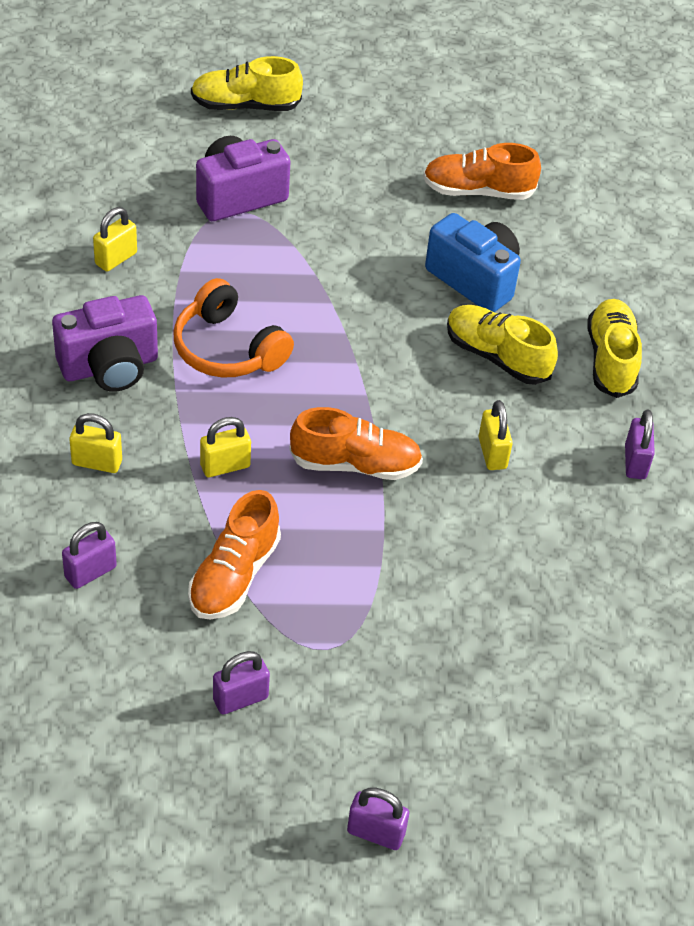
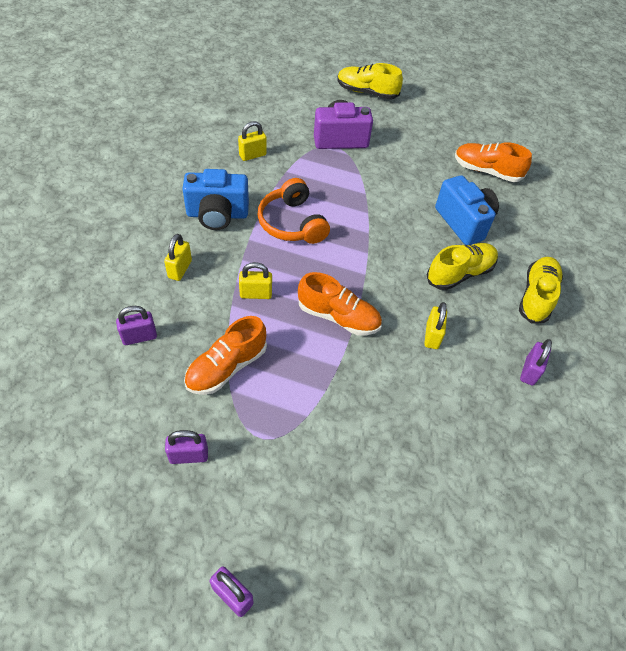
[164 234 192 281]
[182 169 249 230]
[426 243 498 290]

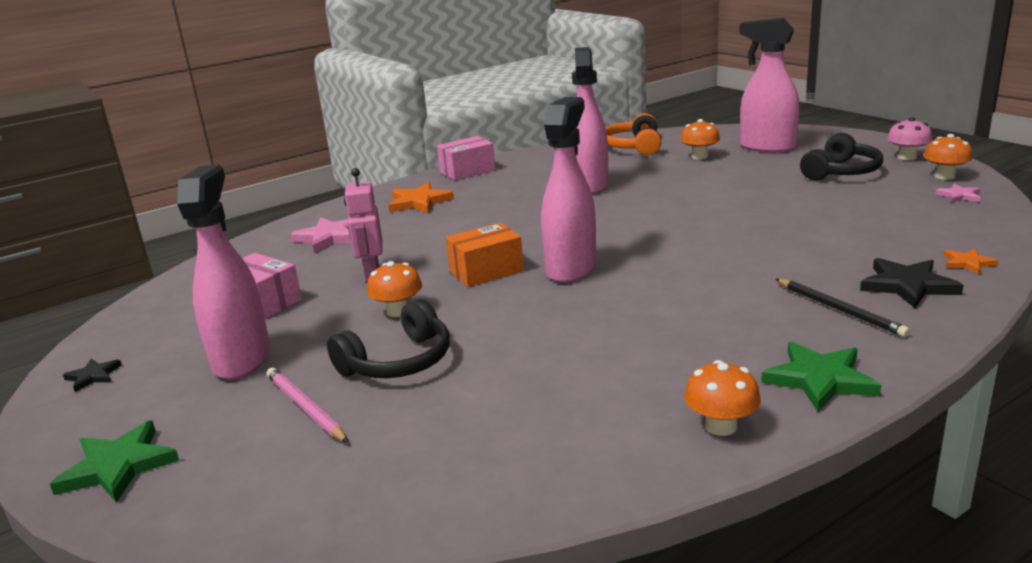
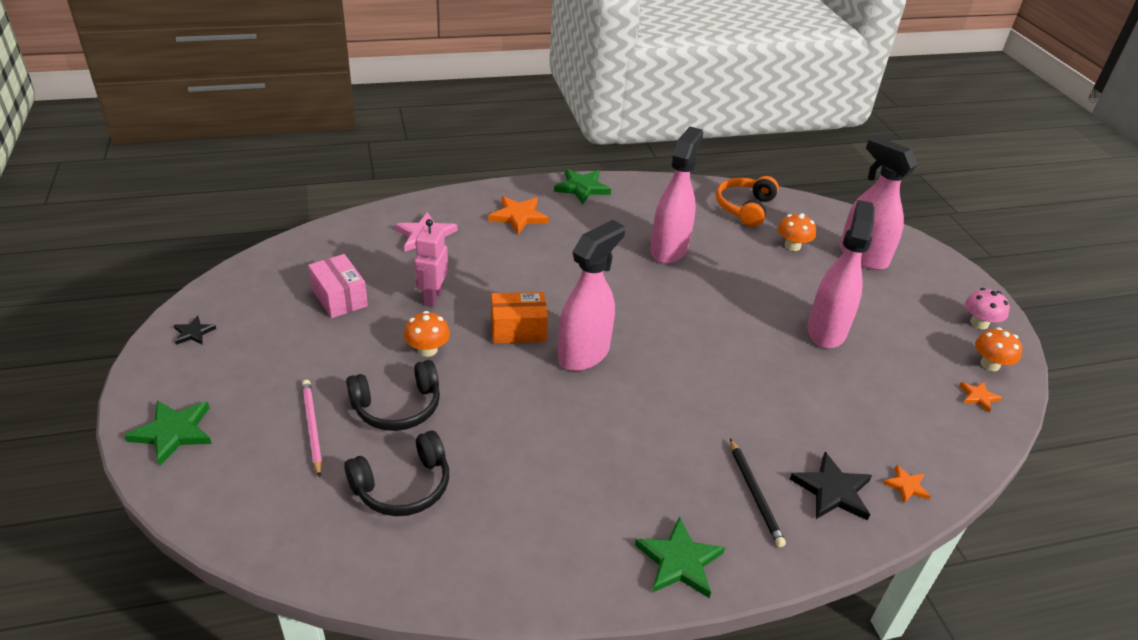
[344 430 449 516]
[554 169 611 205]
[807 200 875 348]
[959 381 1002 413]
[684 360 761 436] (first image)

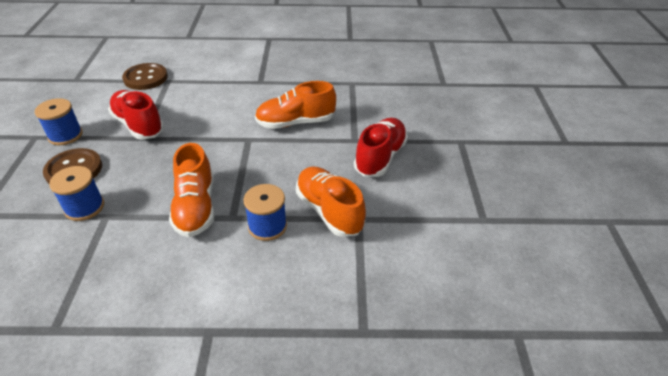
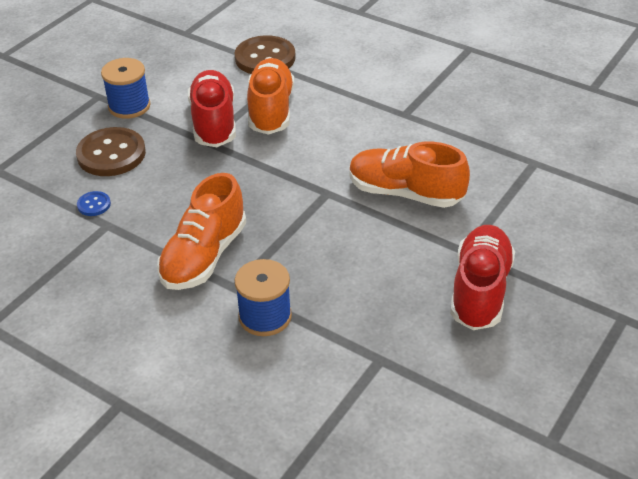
[77 191 111 216]
[247 58 294 135]
[450 225 515 330]

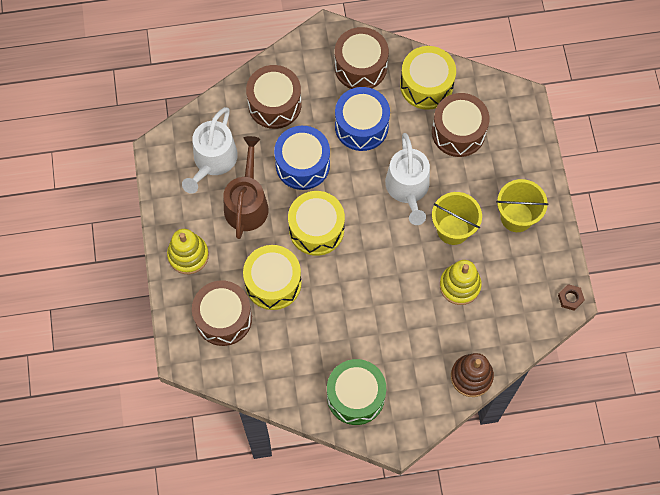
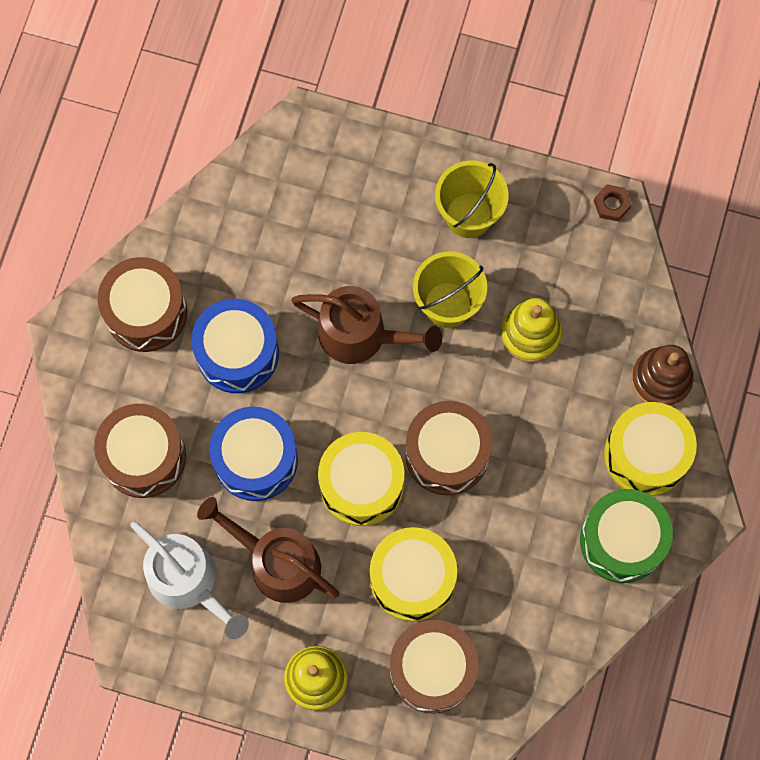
[291 286 442 364]
[405 401 492 495]
[604 402 697 496]

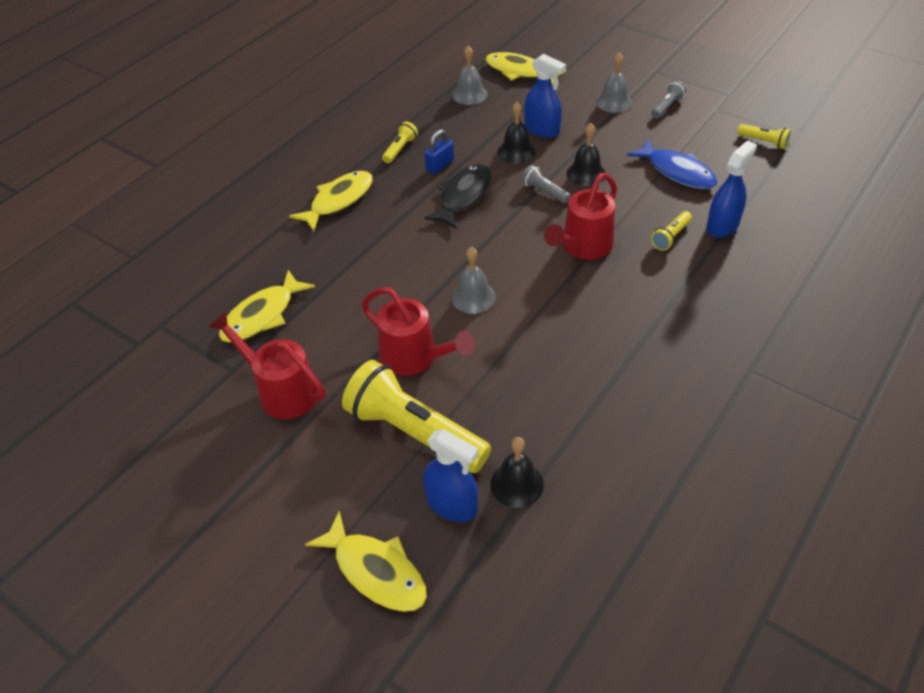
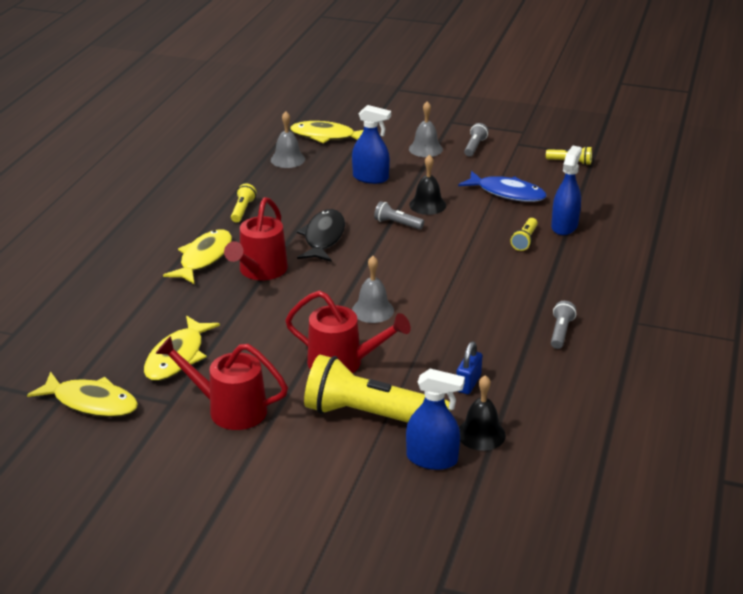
[27 371 138 417]
[224 197 288 280]
[456 342 482 394]
[551 301 576 349]
[498 101 536 164] (first image)

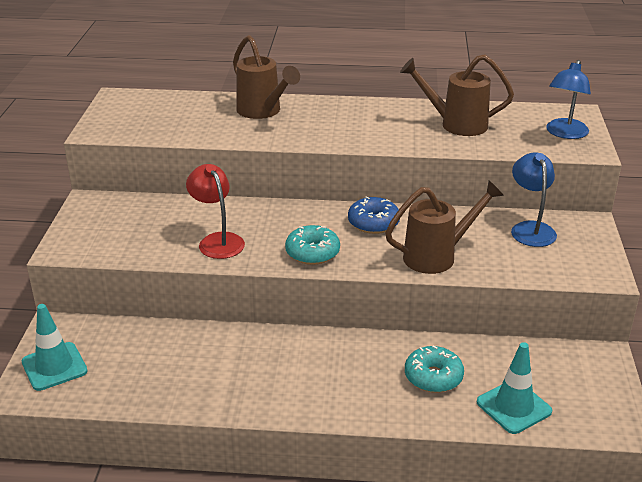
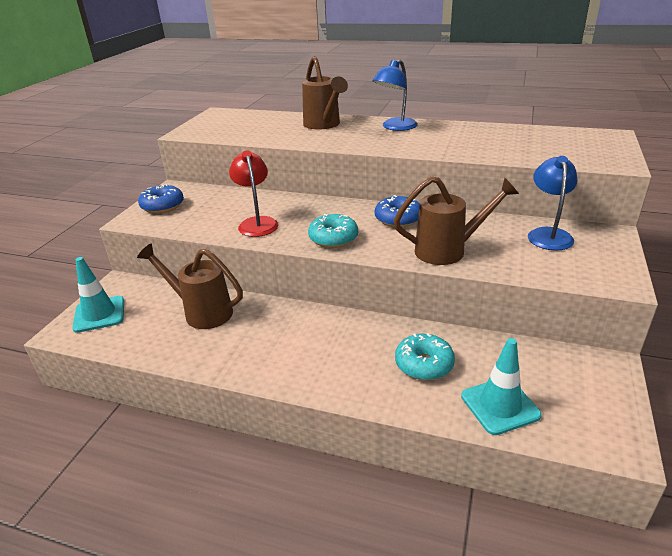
[137 243 243 329]
[138 184 184 213]
[373 60 418 131]

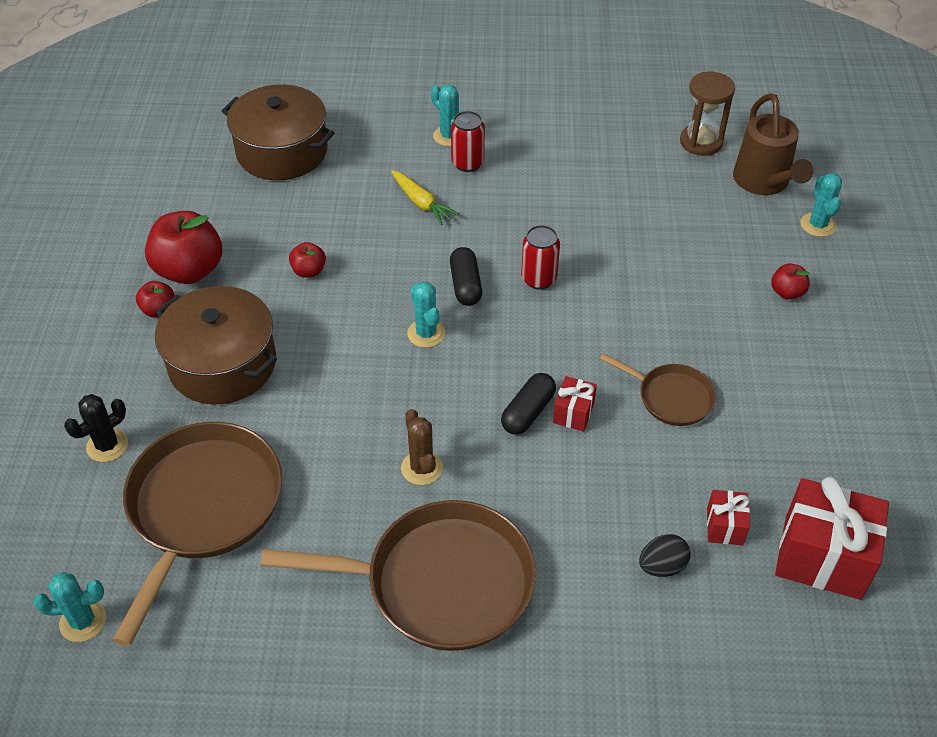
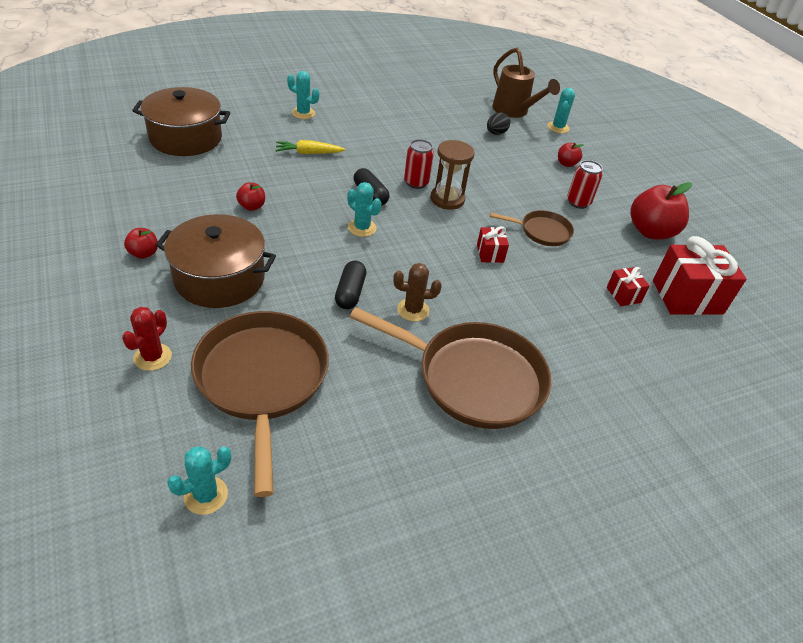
[122 307 172 371]
[275 140 346 154]
[335 261 366 309]
[350 307 551 429]
[394 263 442 322]
[430 140 475 210]
[487 112 510 135]
[547 88 575 133]
[567 160 603 209]
[630 182 692 240]

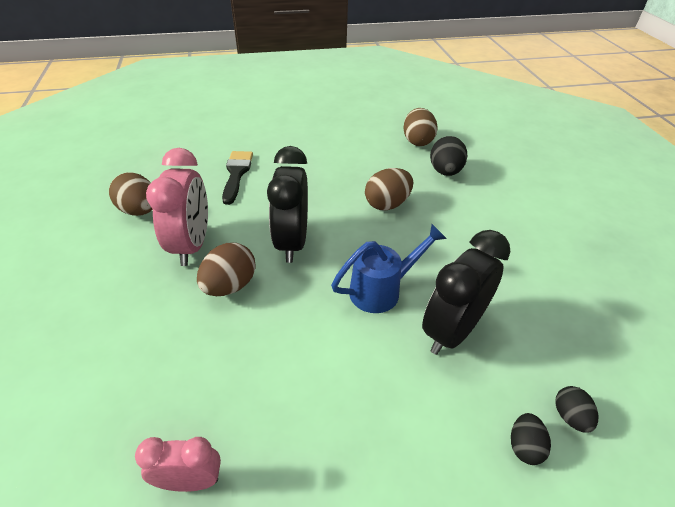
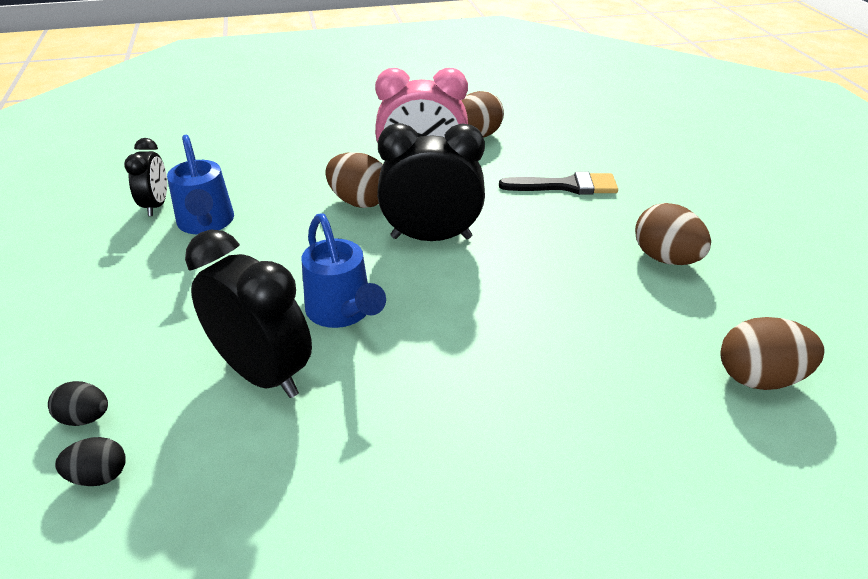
[124 138 167 216]
[167 135 234 234]
[635 203 711 265]
[430 136 467 176] (first image)

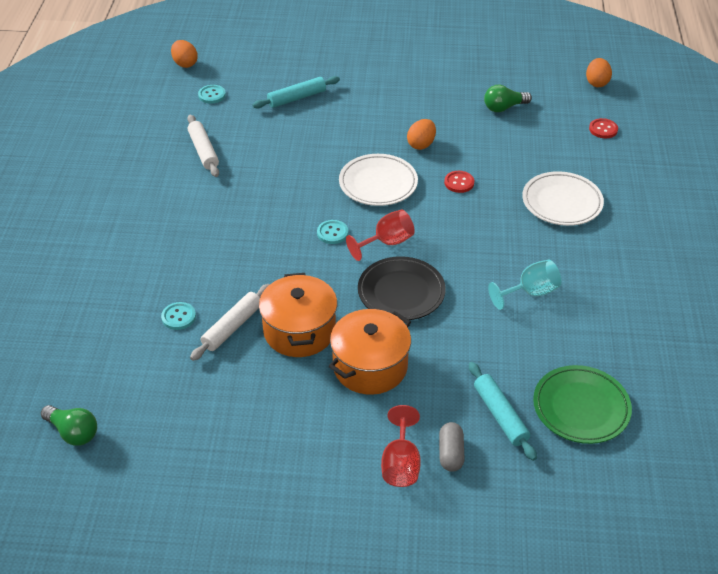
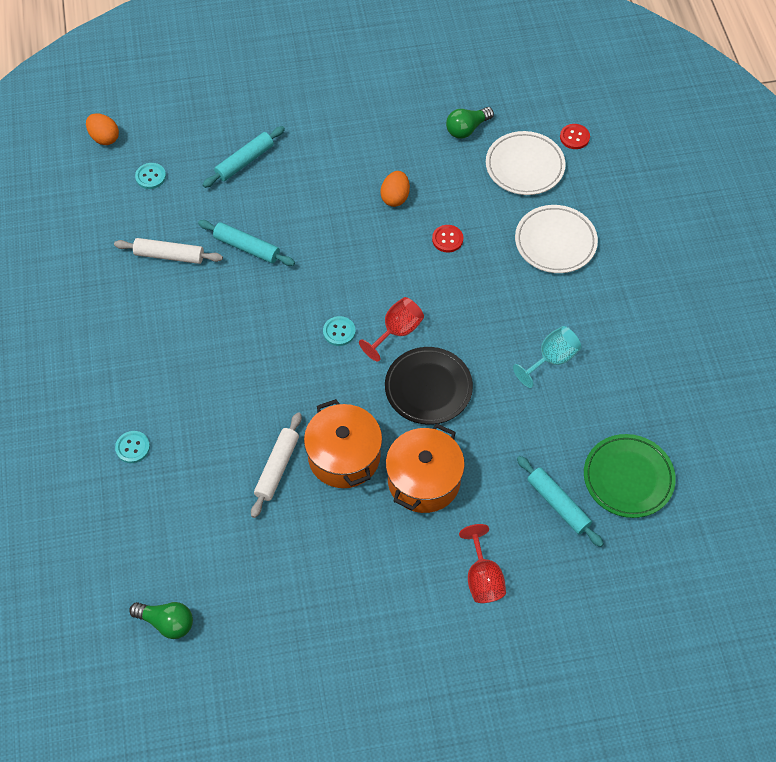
[114 238 223 264]
[115 431 150 463]
[198 220 295 266]
[486 131 566 195]
[439 422 465 472] (first image)
[586 58 612 87] (first image)

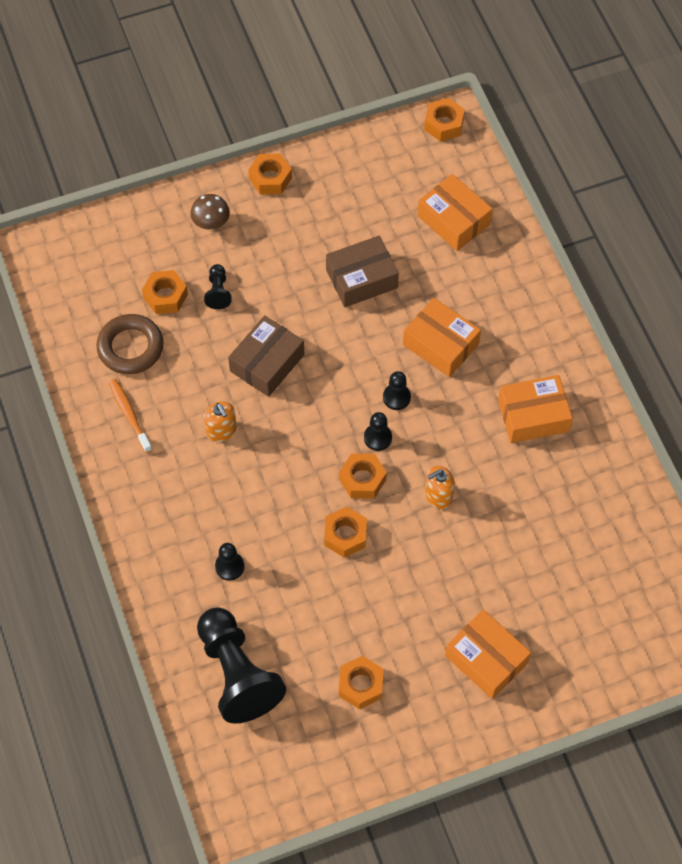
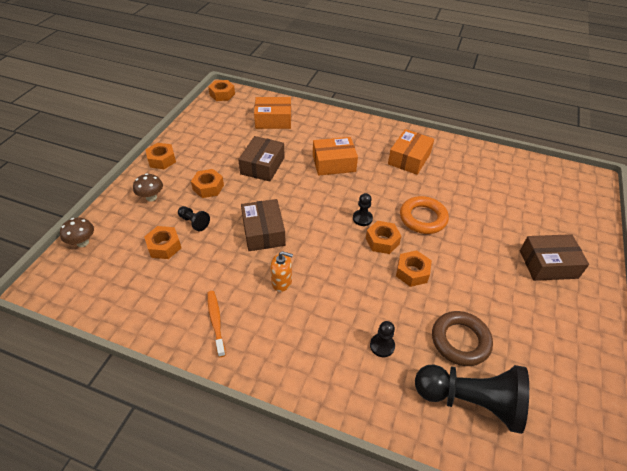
[60 218 94 247]
[191 169 224 198]
[208 291 226 357]
[400 196 449 234]
[432 311 493 366]
[520 234 589 281]
[383 371 411 410] (first image)

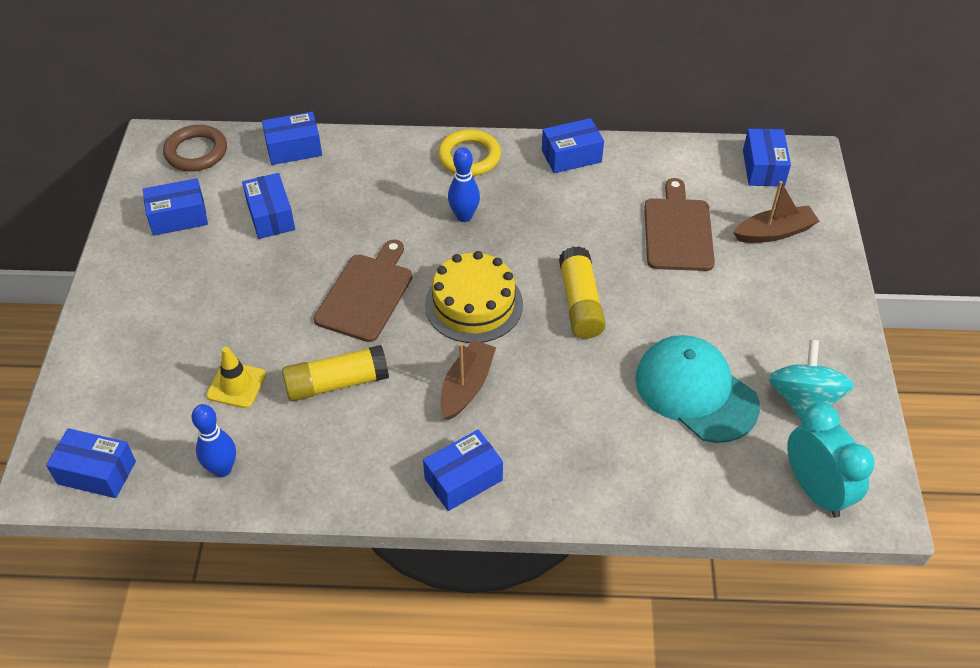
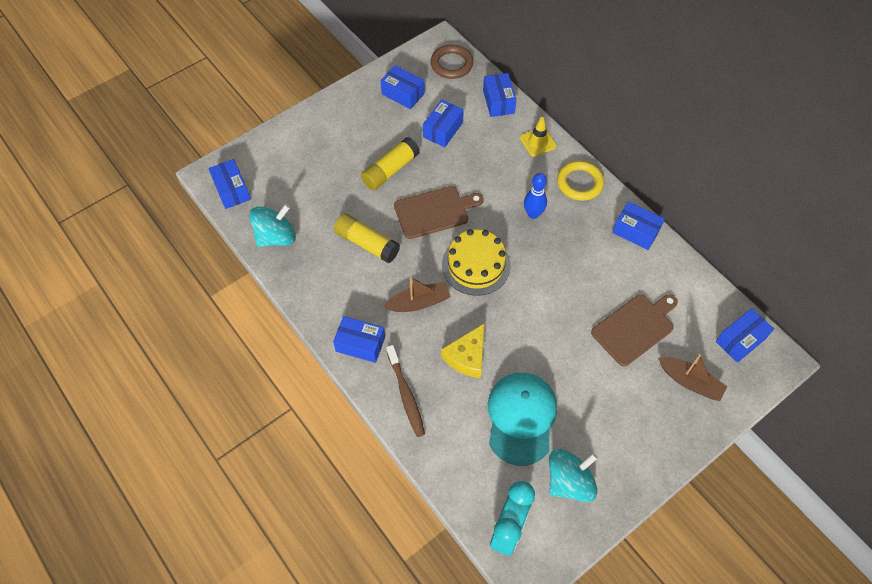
[249 204 296 247]
[361 137 420 190]
[386 345 425 437]
[441 324 484 378]
[483 73 516 117]
[520 117 557 157]

